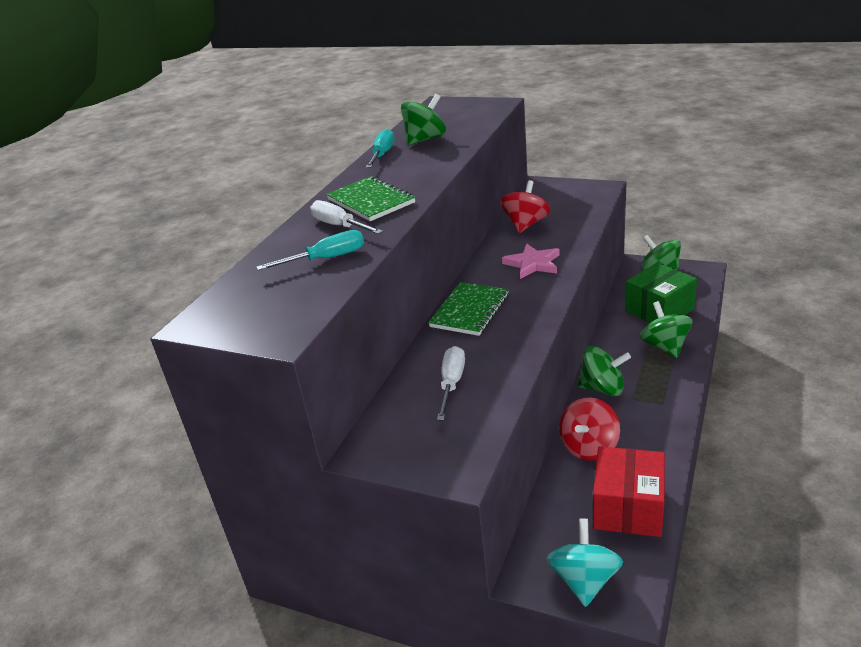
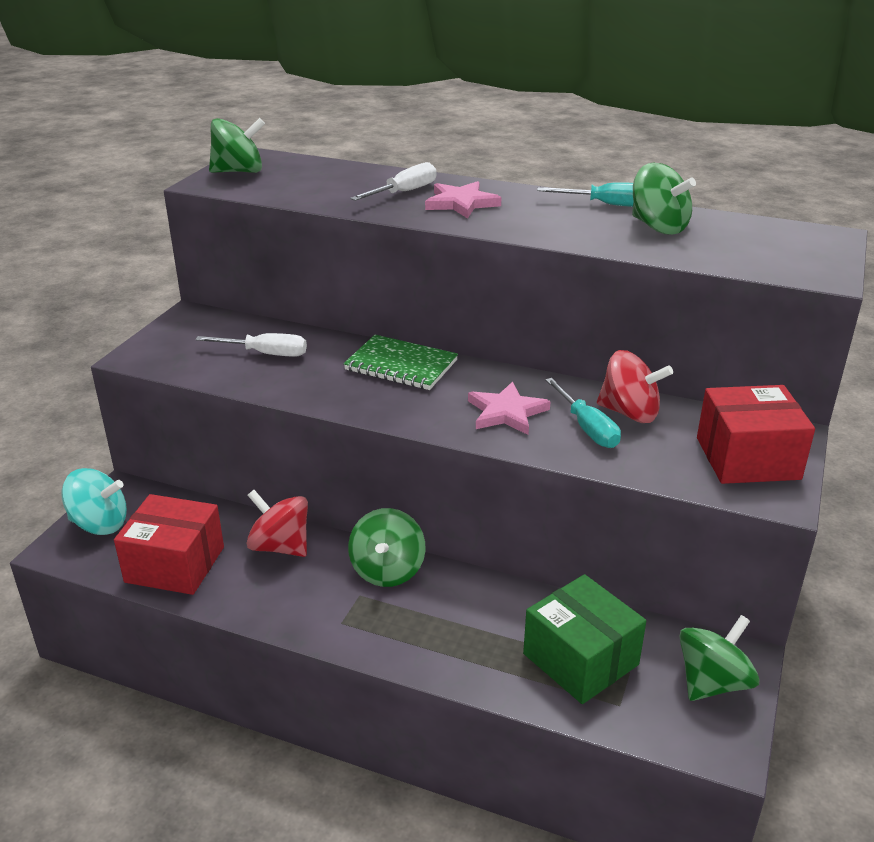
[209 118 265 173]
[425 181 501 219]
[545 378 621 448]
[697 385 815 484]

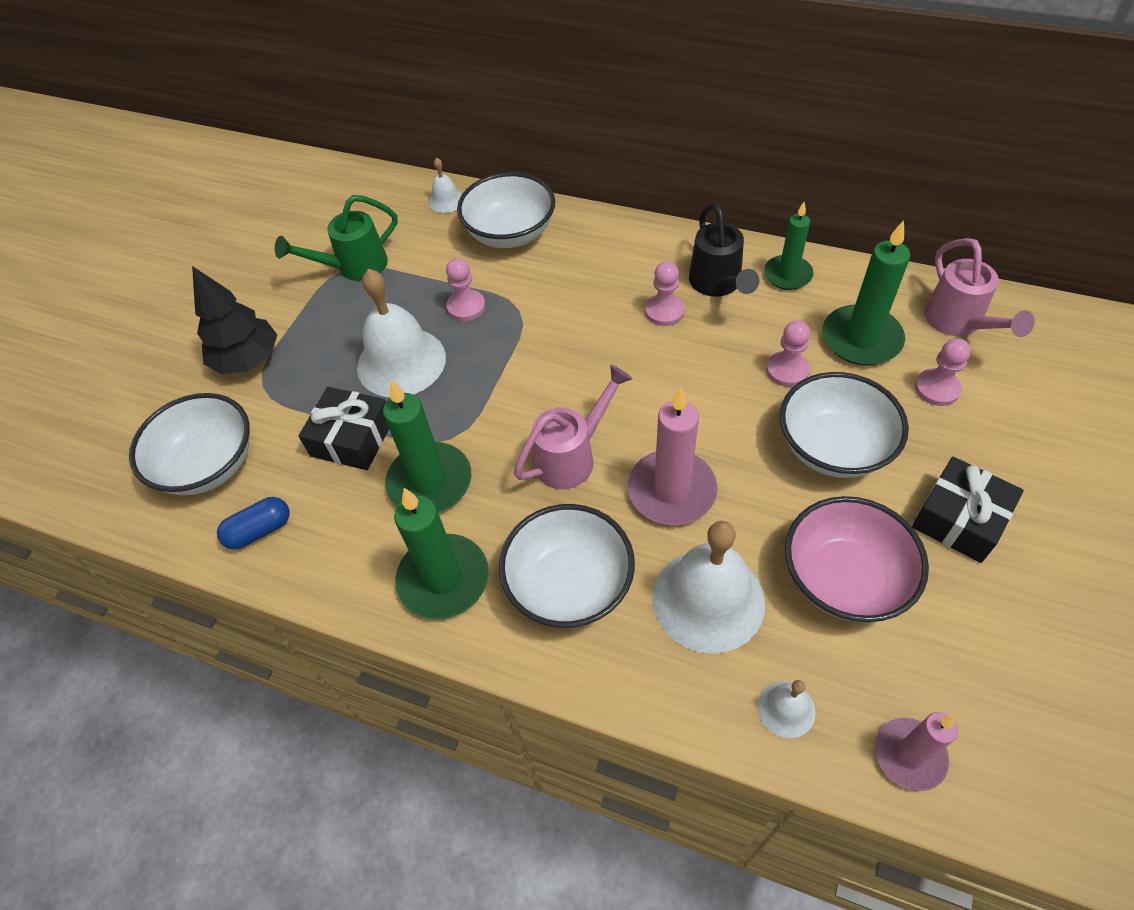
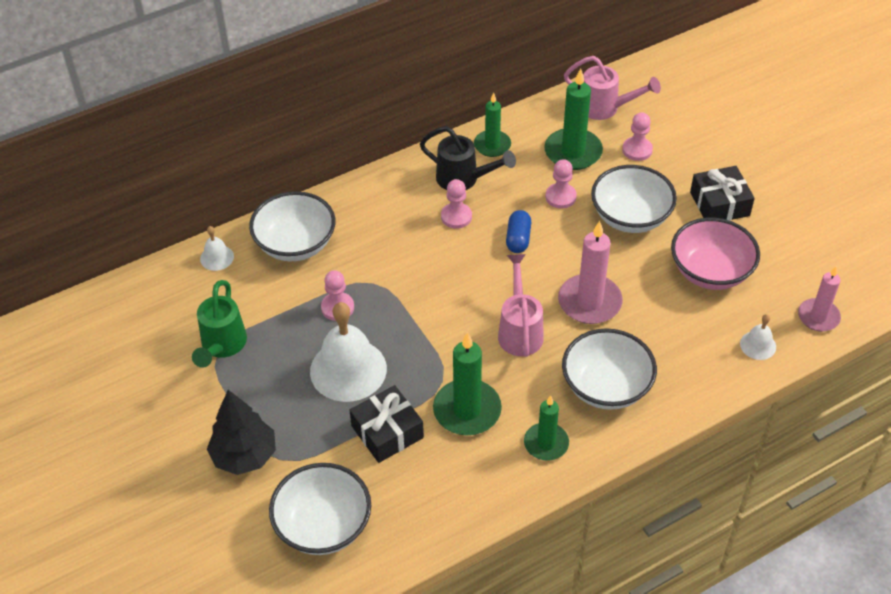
[506 210 531 253]
[524 395 569 461]
[652 521 765 654] (first image)

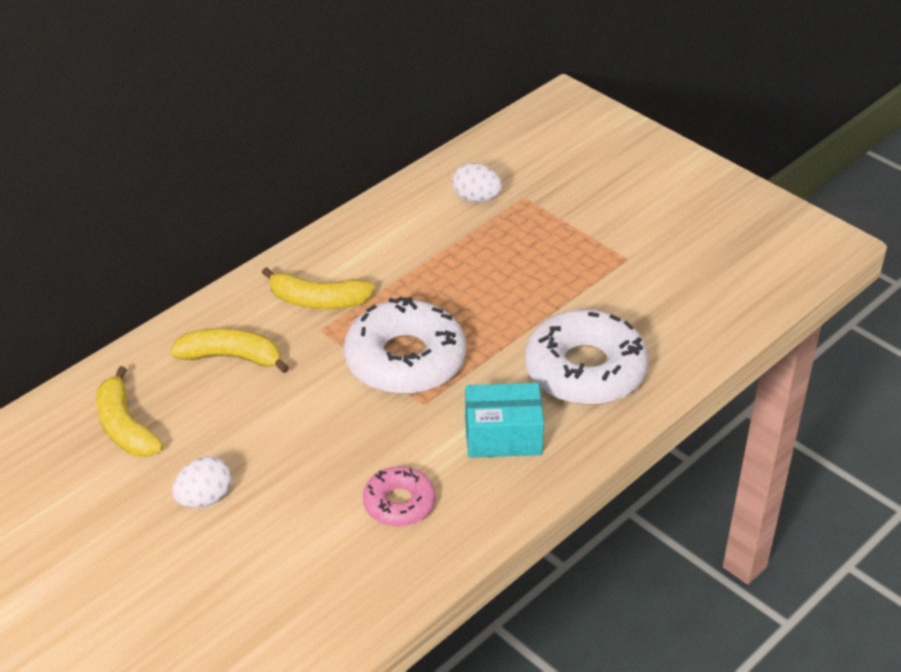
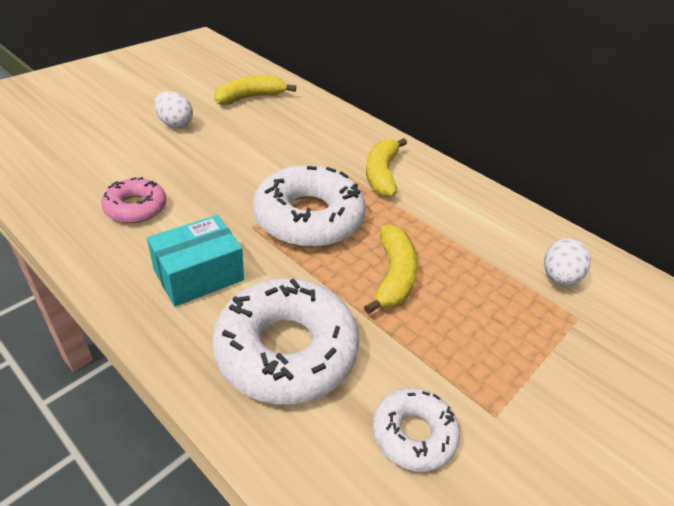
[147 215 244 307]
[364 225 418 314]
[373 388 460 472]

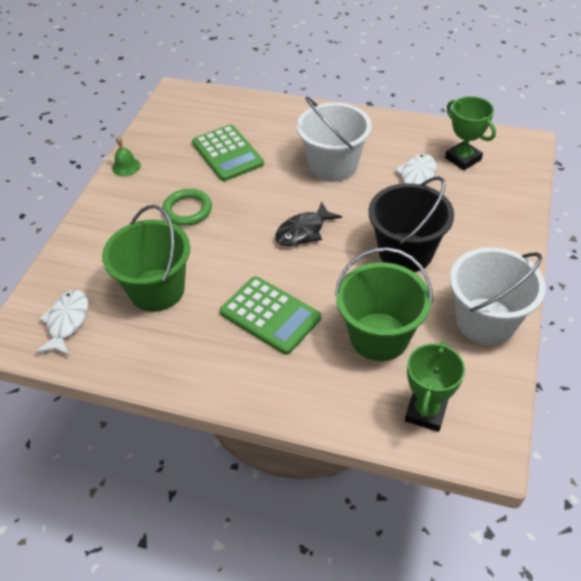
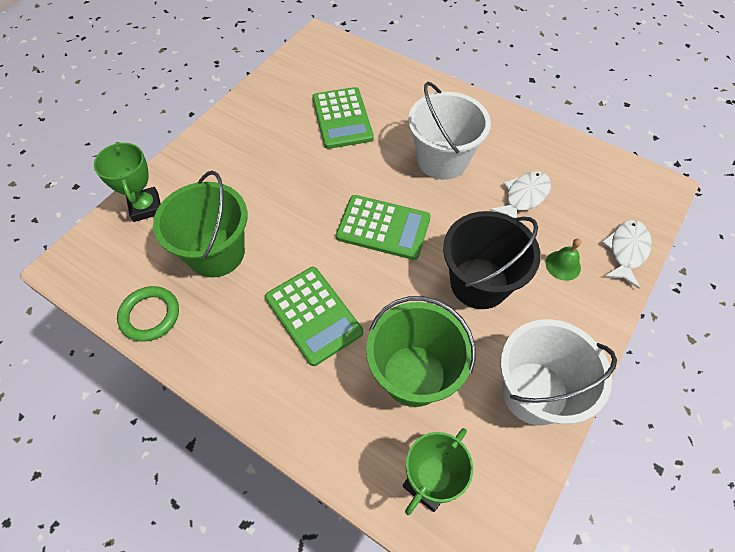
[94 142 161 222]
[117 286 179 342]
[336 195 431 260]
[545 238 581 281]
[602 220 652 289]

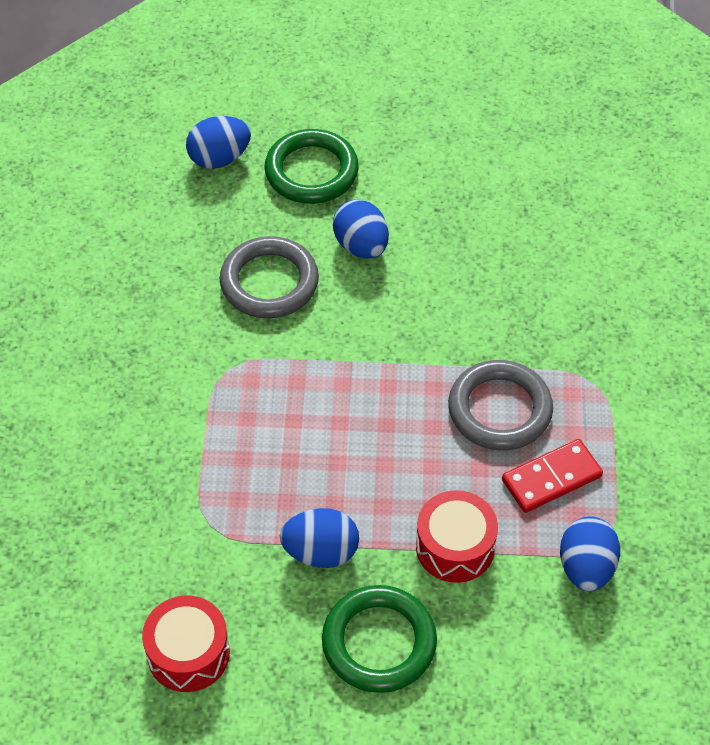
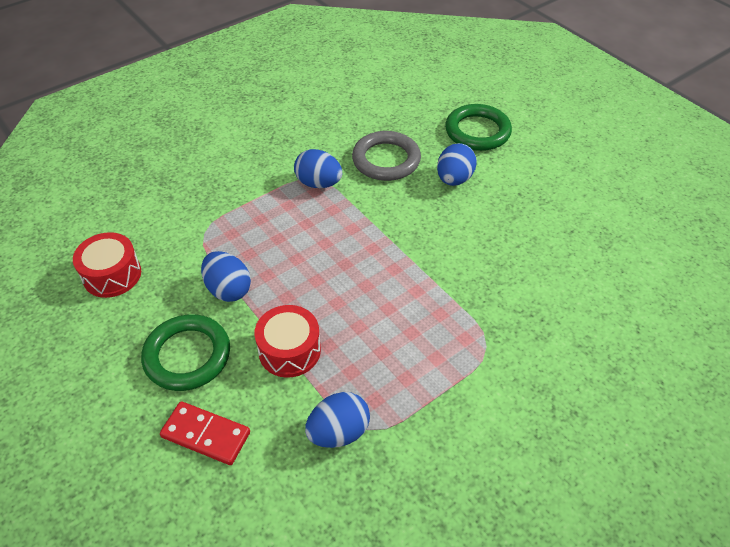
[160 401 250 465]
[294 149 342 188]
[448 360 553 450] (first image)

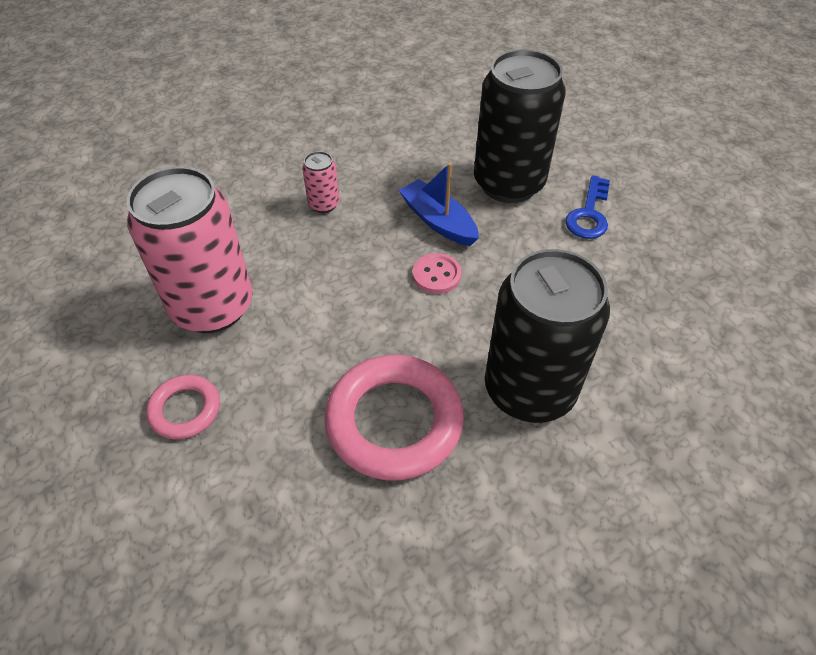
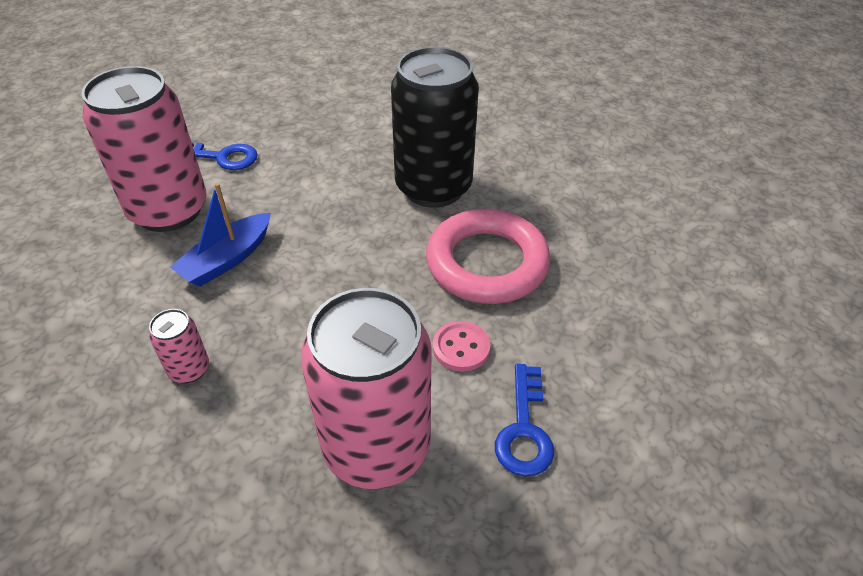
[81 66 207 232]
[433 321 490 372]
[495 364 554 476]

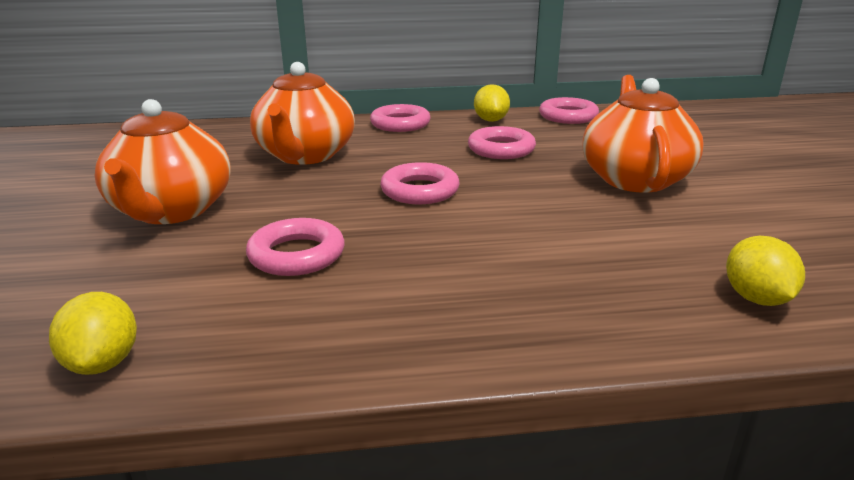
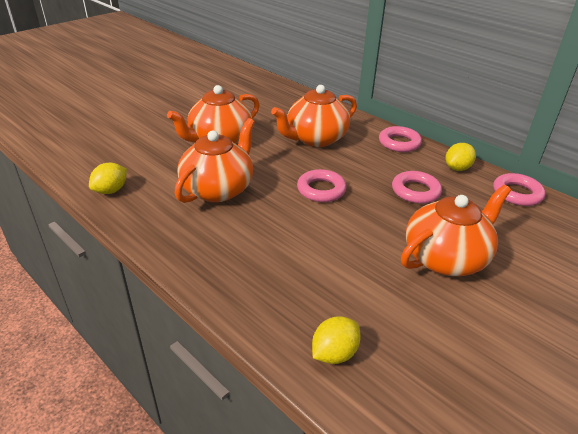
[175 118 255 203]

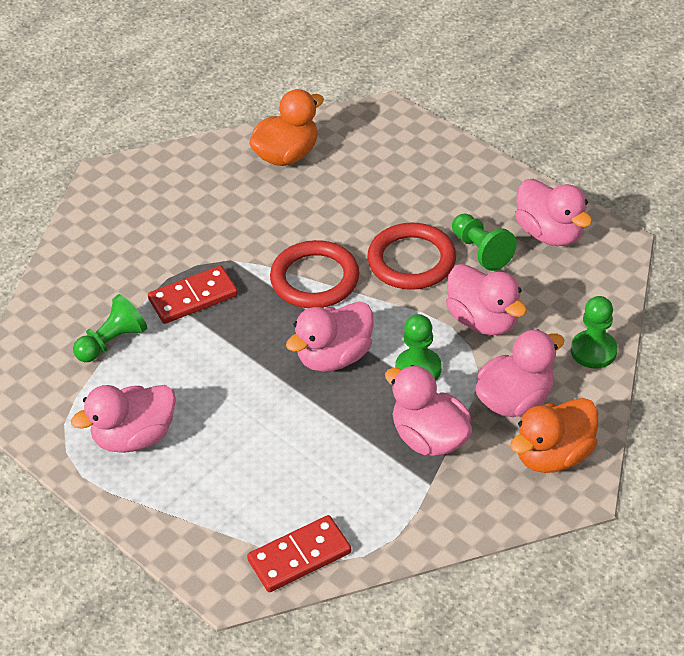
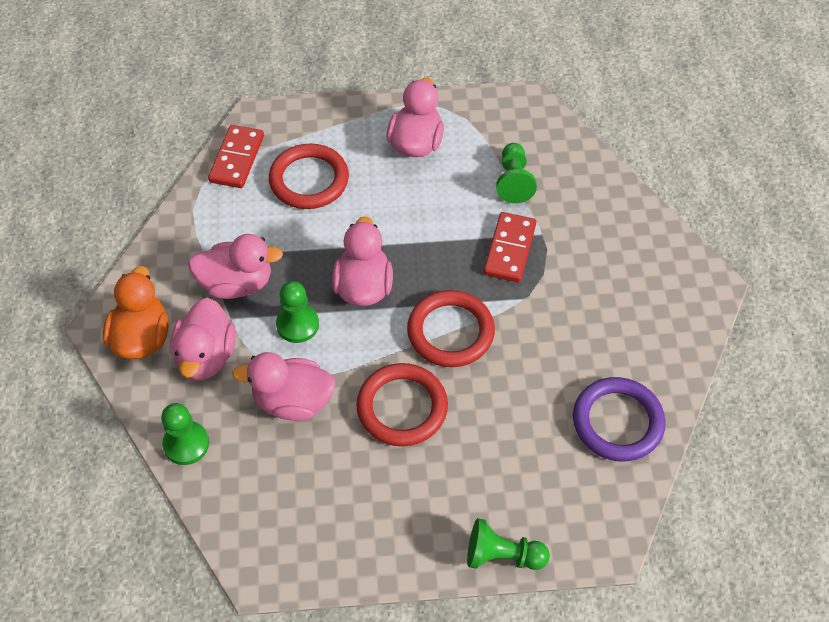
[269 144 349 209]
[467 518 550 570]
[573 377 666 461]
[515 179 592 246] (first image)

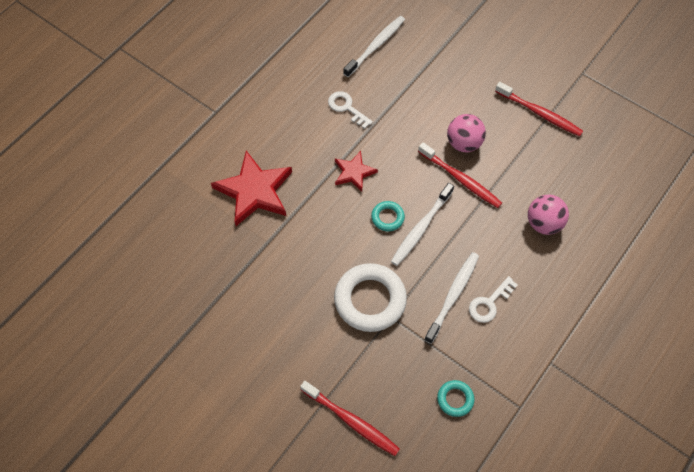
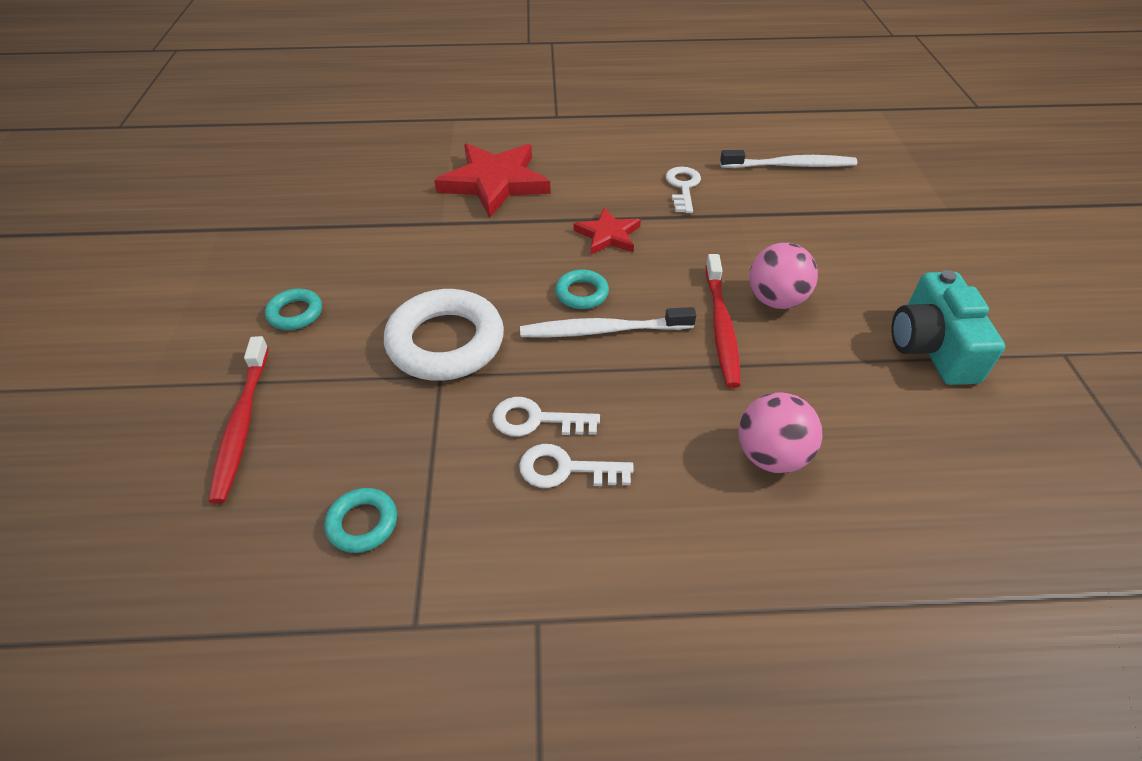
[265 289 322 330]
[492 397 600 437]
[891 270 1005 385]

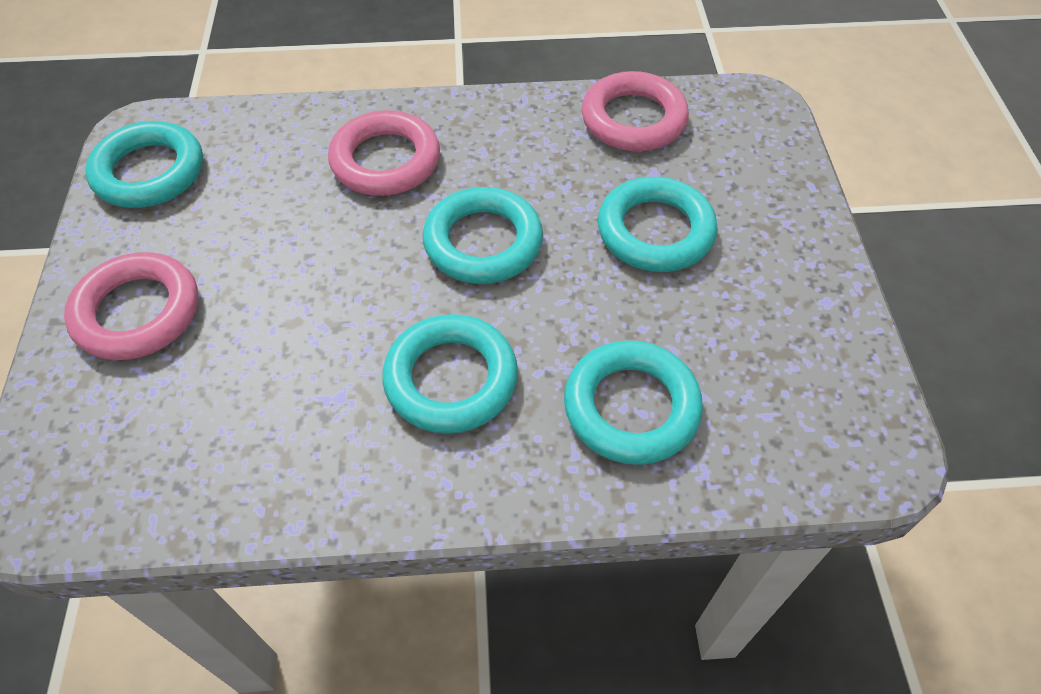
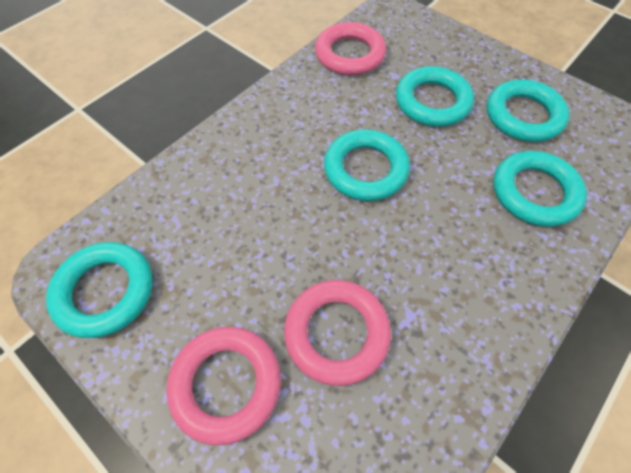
[284 280 391 386]
[487 79 569 142]

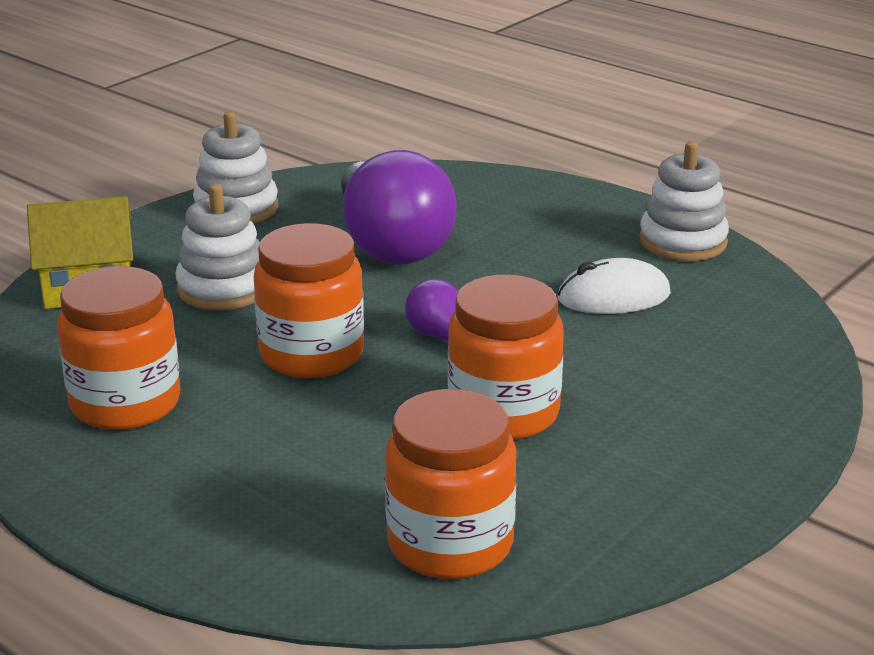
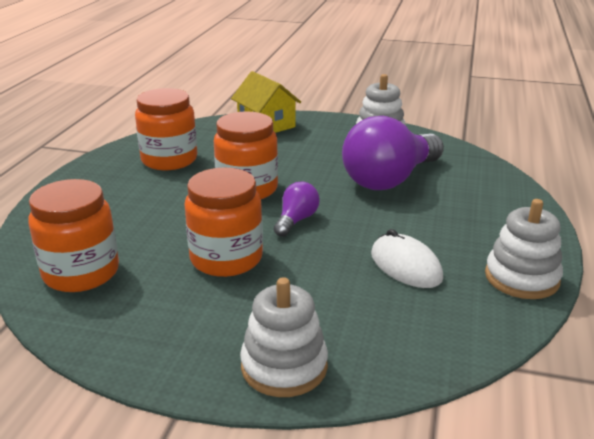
[240 277 328 397]

